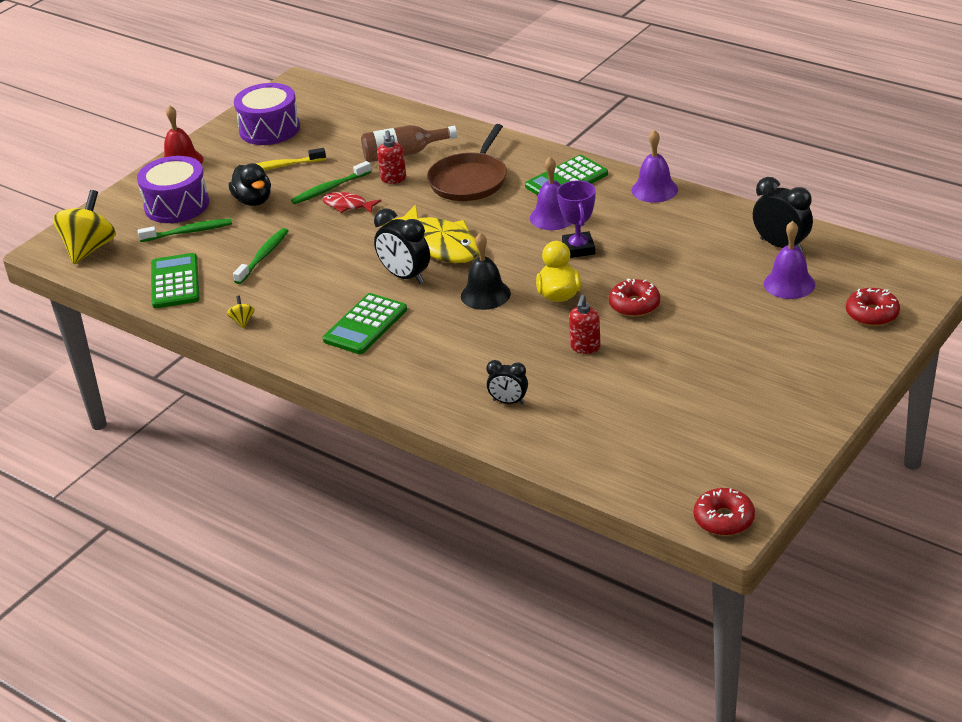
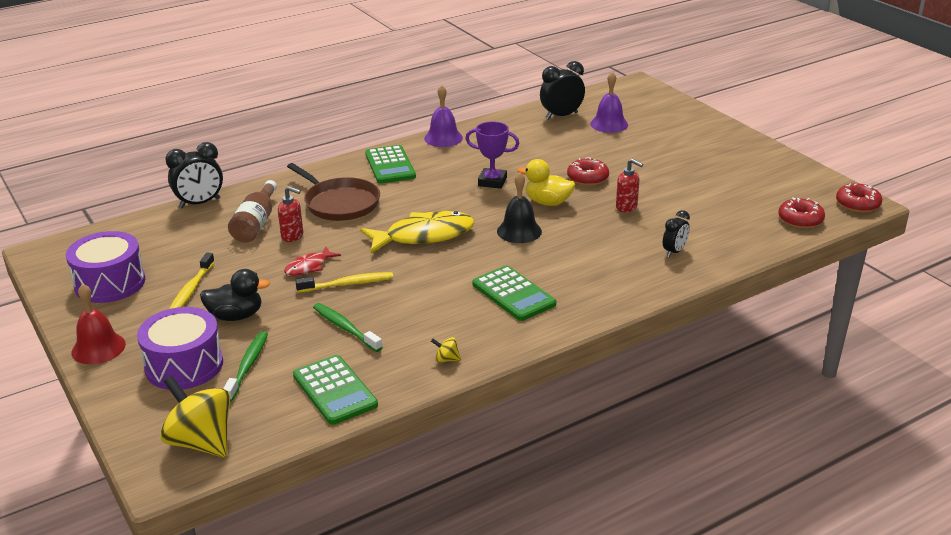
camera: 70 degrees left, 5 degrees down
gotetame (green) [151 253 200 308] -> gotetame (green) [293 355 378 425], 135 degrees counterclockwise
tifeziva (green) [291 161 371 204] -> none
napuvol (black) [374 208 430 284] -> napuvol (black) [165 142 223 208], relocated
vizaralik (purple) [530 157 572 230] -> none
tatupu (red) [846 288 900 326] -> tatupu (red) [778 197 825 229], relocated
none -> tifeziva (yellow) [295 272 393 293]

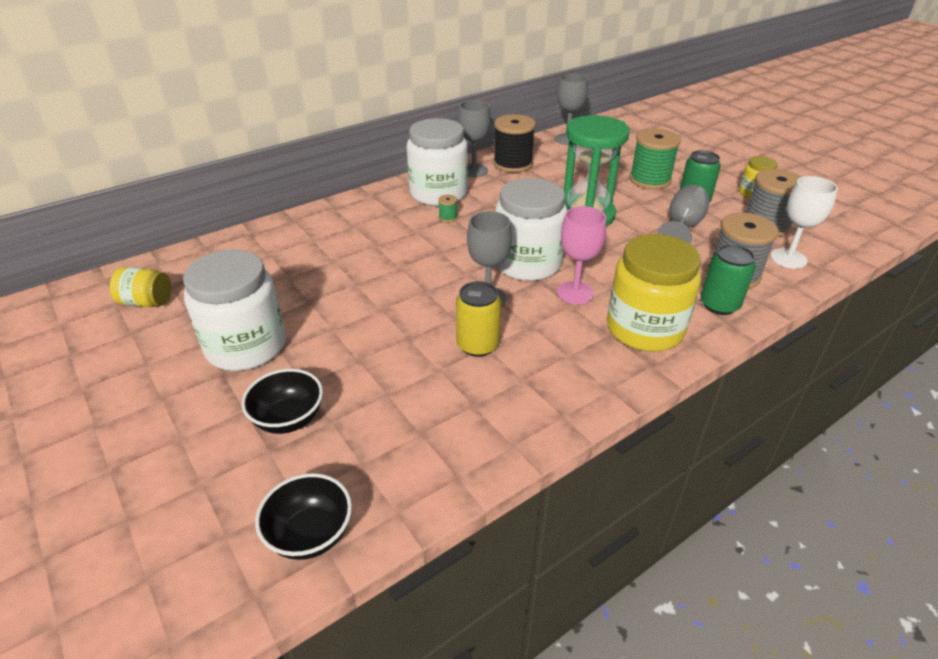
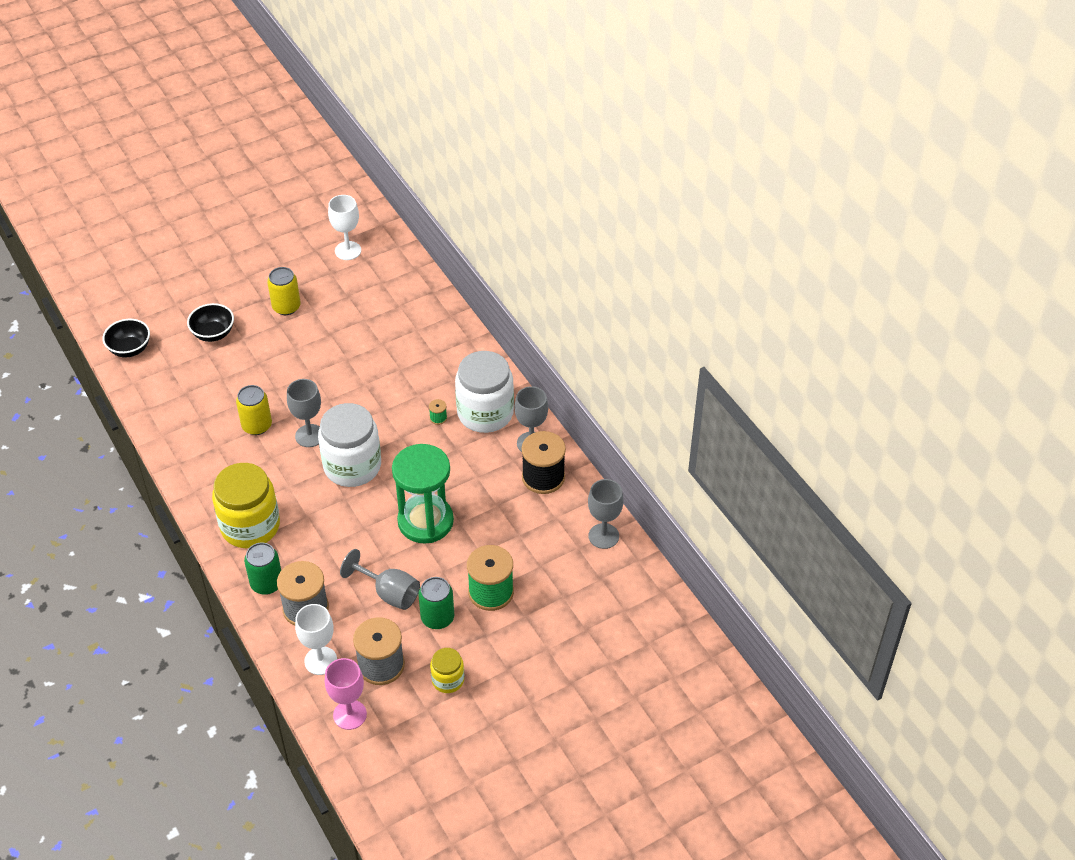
camera: 95 degrees right, 10 degrees up
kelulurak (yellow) [110 267 171 307] -> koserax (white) [328 195 361 260]
kelulurak (white) [183 249 286 371] -> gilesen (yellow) [267 267 301 315]
koserax (pink) [557 206 606 304] -> koserax (pink) [325 658 367 730], relocated

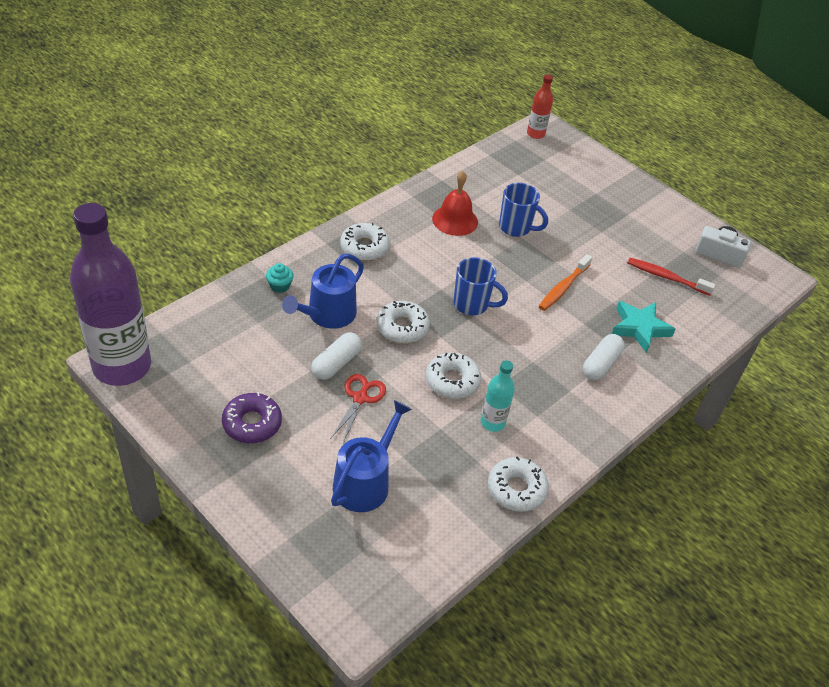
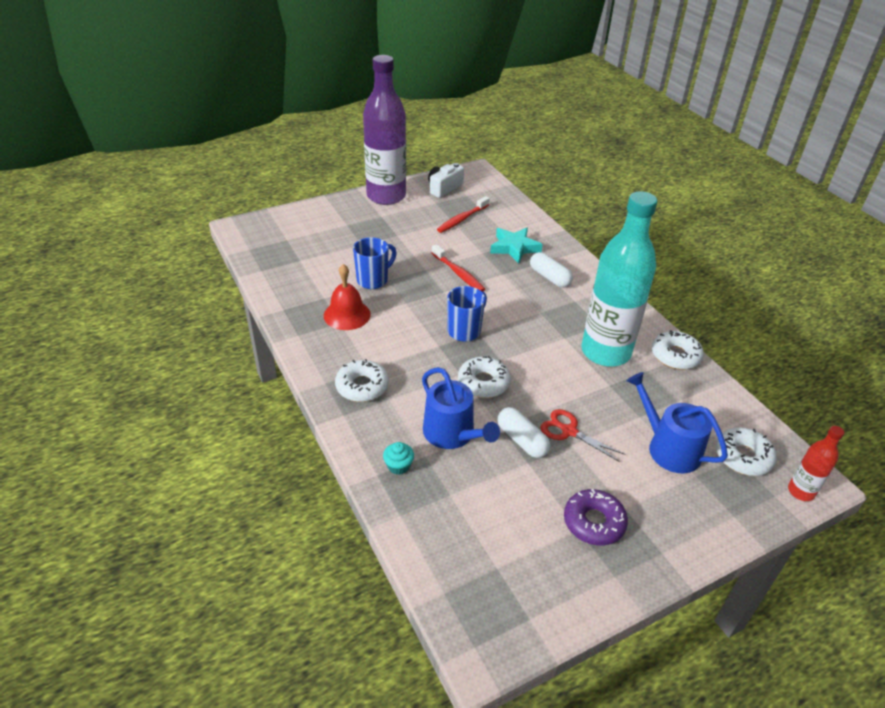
camera: 70 degrees left, 5 degrees down
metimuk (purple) [70 203 151 386] -> metimuk (purple) [363 55 406 205], relocated
tatupu (white) [426 353 481 399] -> tatupu (white) [716 427 777 476], relocated
metimuk (turquoise) [481 360 515 432] -> metimuk (turquoise) [581 191 658 367], x2.27
metimuk (red) [527 74 553 139] -> metimuk (red) [788 426 844 501], relocated
tifeziva (orange) [539 254 592 311] -> tifeziva (red) [432 244 485 292]

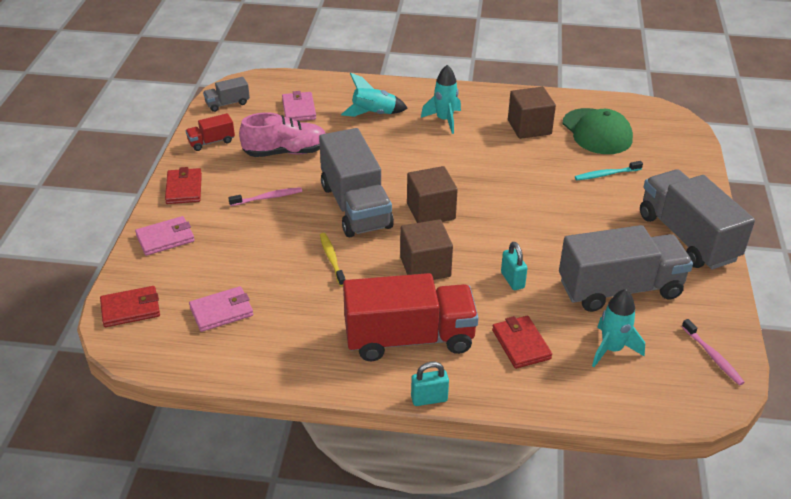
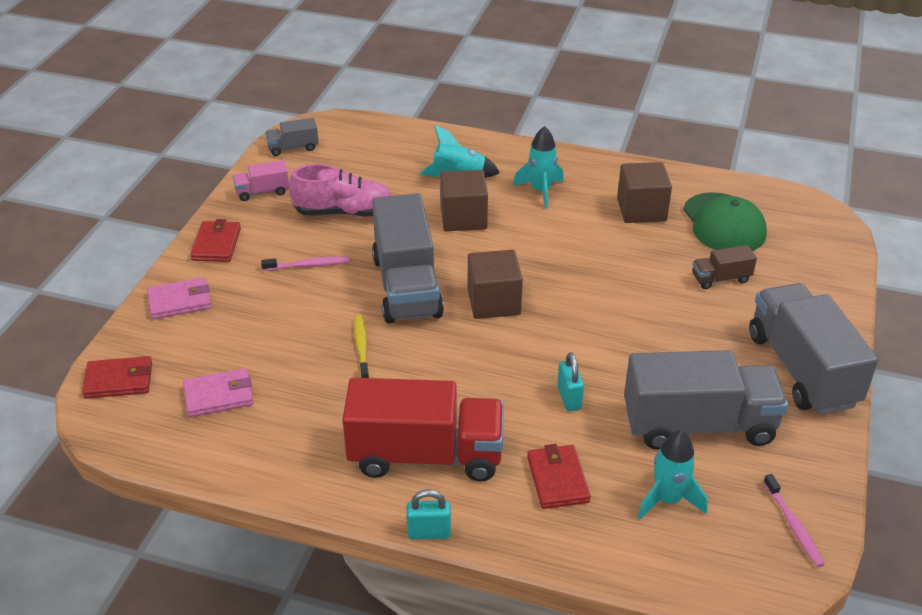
camera: 10 degrees right, 0 degrees up
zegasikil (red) [186 113 235 151] -> zegasikil (pink) [233 160 289 201]
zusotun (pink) [282 91 316 121] -> none
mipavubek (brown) [400 219 453 280] -> mipavubek (brown) [440 170 488 231], relocated
tifeziva (turquoise) [575 161 643 180] -> zegasikil (brown) [692 245 757 289]

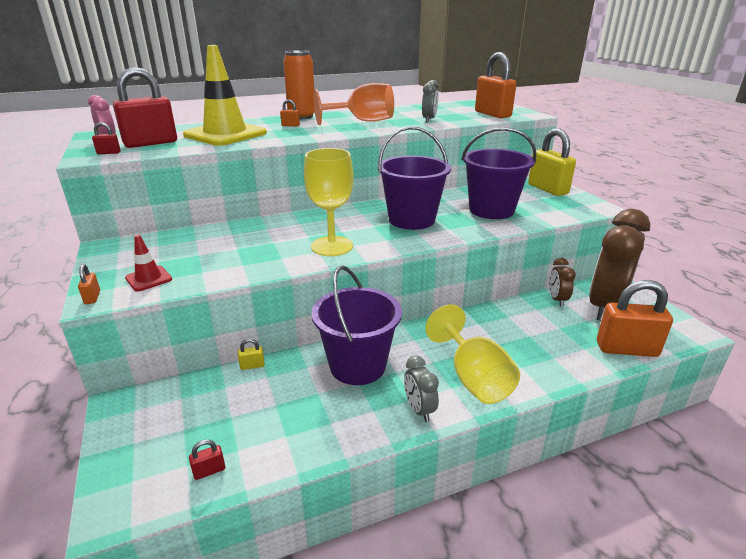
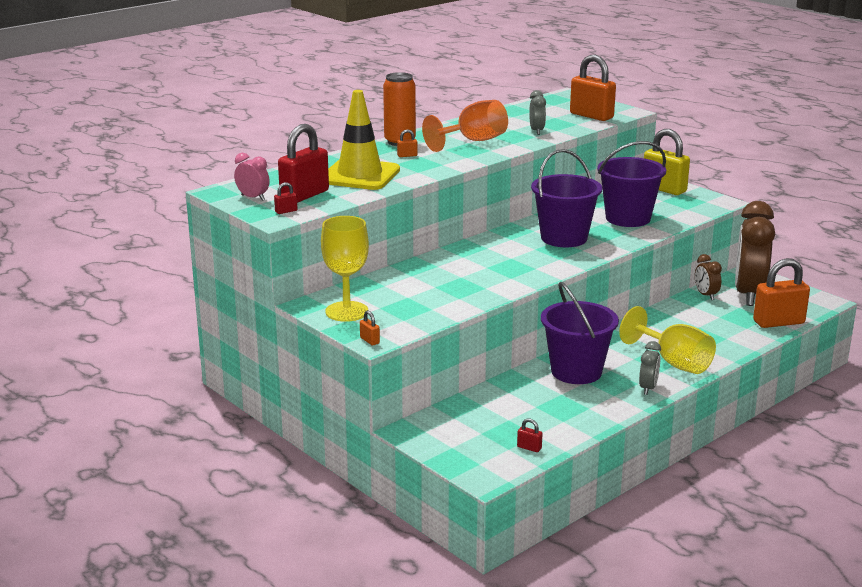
camera: 20 degrees left, 5 degrees down
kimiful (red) [125 235 172 292] -> none
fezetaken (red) [189 439 225 480] -> fezetaken (red) [517 418 543 452], 75 degrees clockwise
fezetaken (yellow) [238 339 265 370] -> none
koserax (yellow) [304 148 354 256] -> koserax (yellow) [321 216 369 322], relocated
napuvol (grey) [404 355 439 422] -> napuvol (grey) [639 341 661 395], 120 degrees counterclockwise

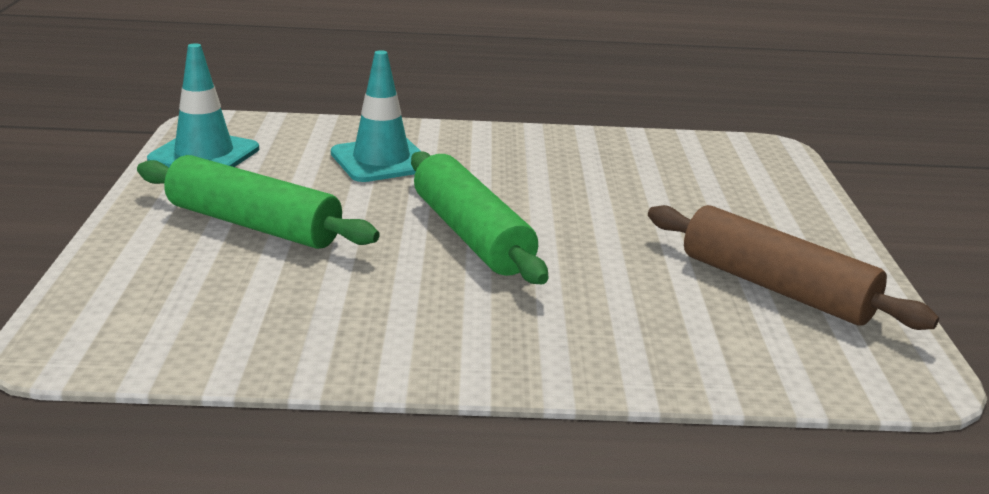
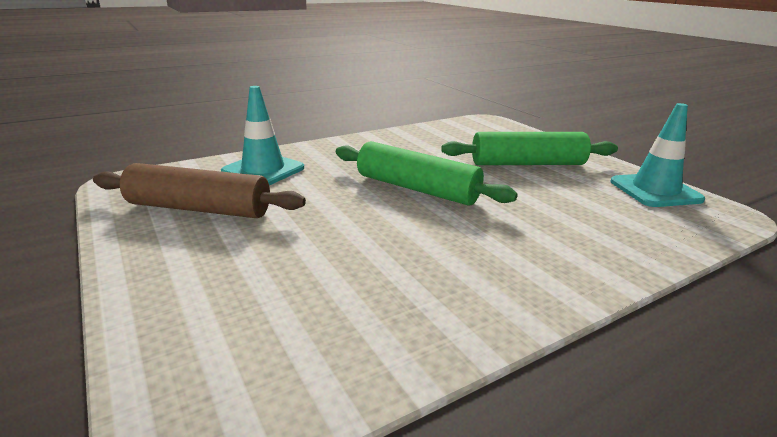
camera: 150 degrees right, 0 degrees up
kimiful (turquoise) [331 50 420 182] -> kimiful (turquoise) [221 86 304 185], relocated

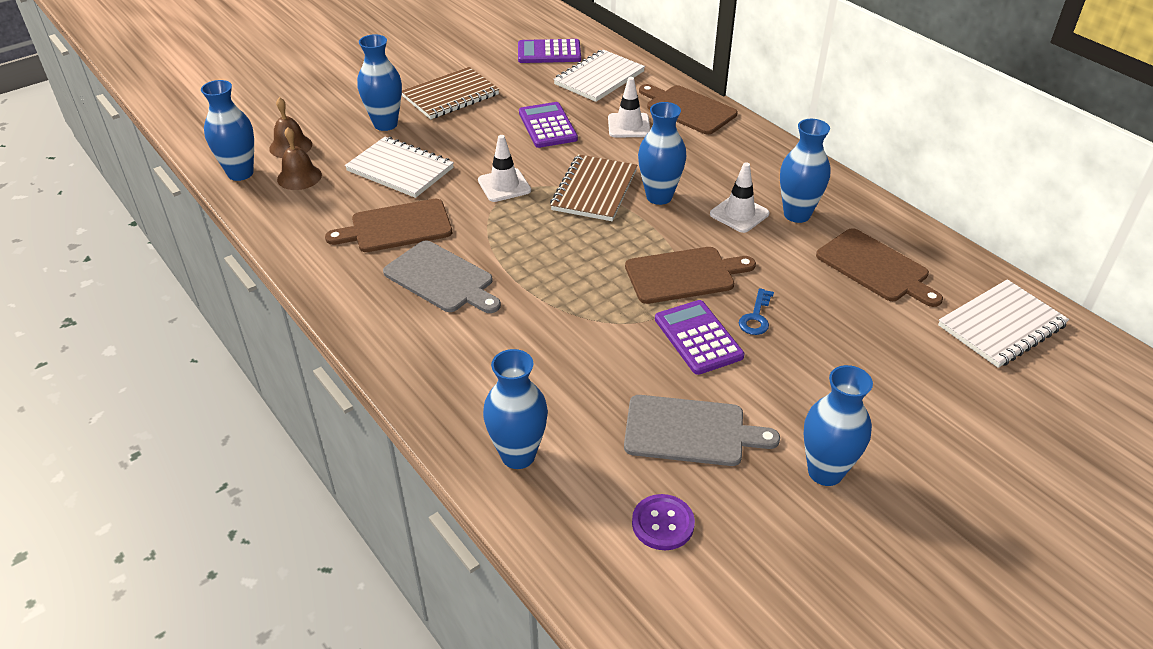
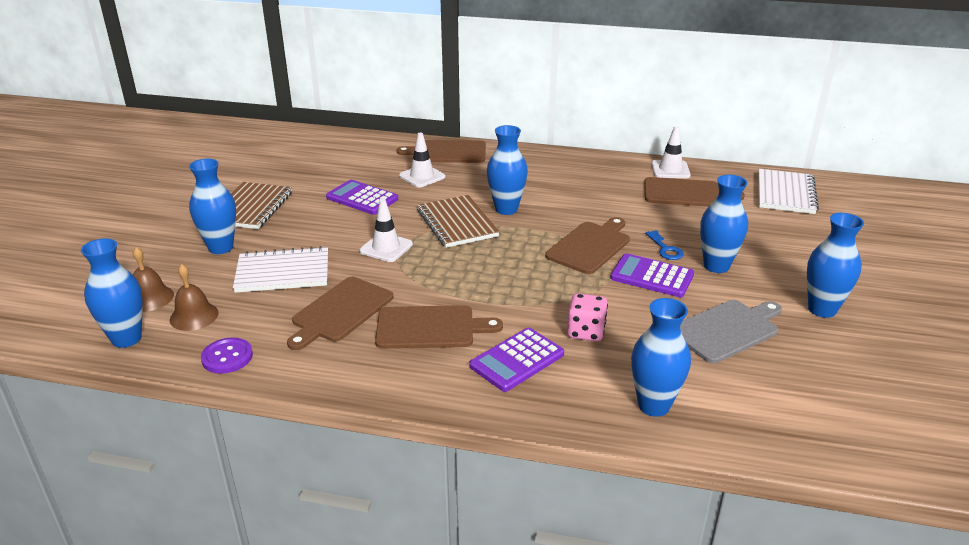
camera: 40 degrees left, 10 degrees down
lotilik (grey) [383 240 501 313] -> lotilik (brown) [375 305 503 349]
gotetame (purple) [518 39 581 63] -> gotetame (purple) [469 328 564 392], relocated
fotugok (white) [553 50 645 102] -> none
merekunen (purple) [632 494 695 550] -> merekunen (purple) [201 337 253 374], relocated
kimiful (white) [710 162 769 233] -> kimiful (white) [651 126 691 178], relocated
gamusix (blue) [780 119 831 223] -> gamusix (blue) [700 175 748 273], relocated
none -> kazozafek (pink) [567 293 608 342]

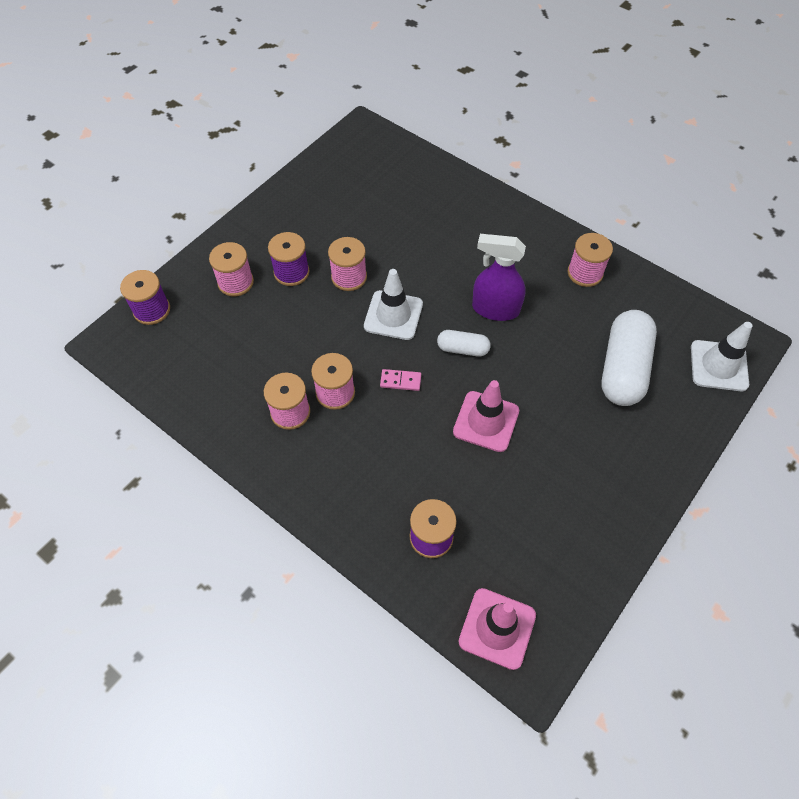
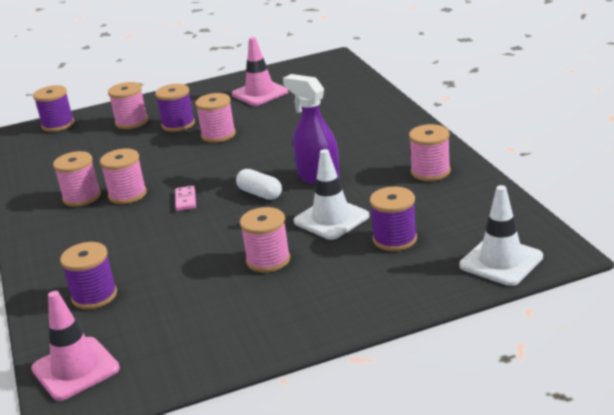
camera: 35 degrees right, 30 degrees down
kimiful (white) [364 269 423 340] -> kimiful (white) [294 149 369 240], relocated
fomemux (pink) [380 369 421 391] -> fomemux (pink) [175 186 196 211], 45 degrees clockwise
kimiful (pink) [453 380 519 452] -> kimiful (pink) [232 37 288 106], relocated
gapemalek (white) [601 310 657 406] -> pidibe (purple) [370 187 417 251]
none -> pidibe (pink) [240 207 290 273]

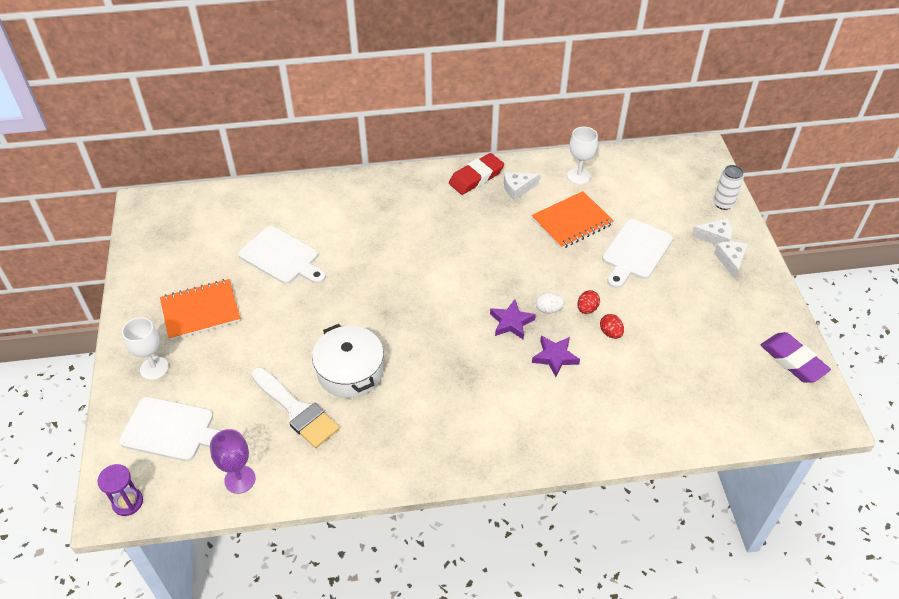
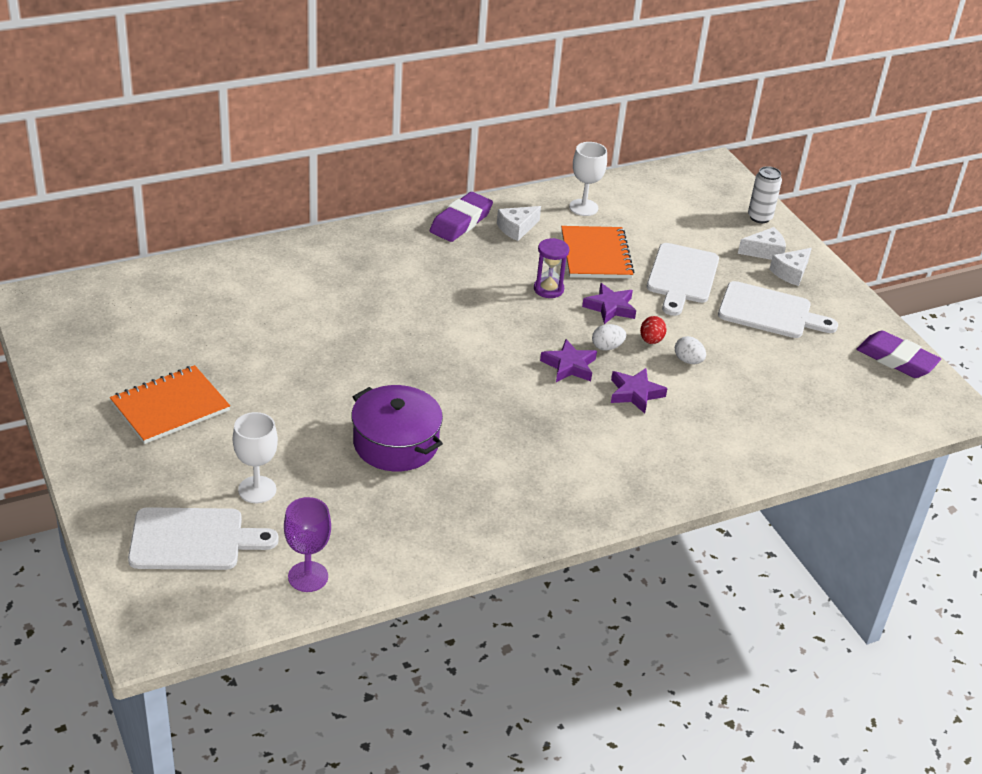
camera: 20 degrees left, 10 degrees down
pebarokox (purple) [98 464 143 516] -> pebarokox (purple) [534 238 569 298], relocated
koserax (white) [122 317 169 380] -> koserax (white) [233 412 278 503], relocated
lotilik (white) [238 226 326 284] -> lotilik (white) [718 281 838 338], relocated
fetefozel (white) [251 367 340 448] -> none
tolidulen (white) [312 324 384 398] -> tolidulen (purple) [351 385 443 471]
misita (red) [449 153 504 195] -> misita (purple) [430 192 493 242]
fotugok (orange) [531 191 614 249] -> fotugok (orange) [561 226 634 279], 45 degrees counterclockwise
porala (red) [600 314 624 339] -> porala (white) [675 336 706 364]
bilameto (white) [714 242 747 279] -> bilameto (white) [769 248 812 286], 120 degrees counterclockwise
none -> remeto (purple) [582 283 636 324]

